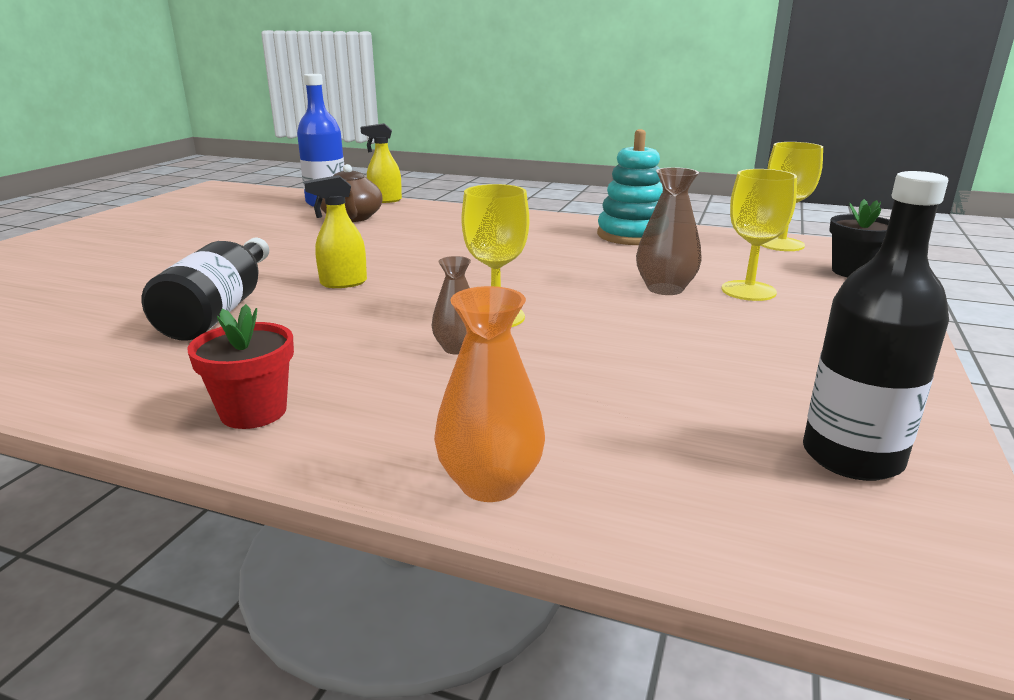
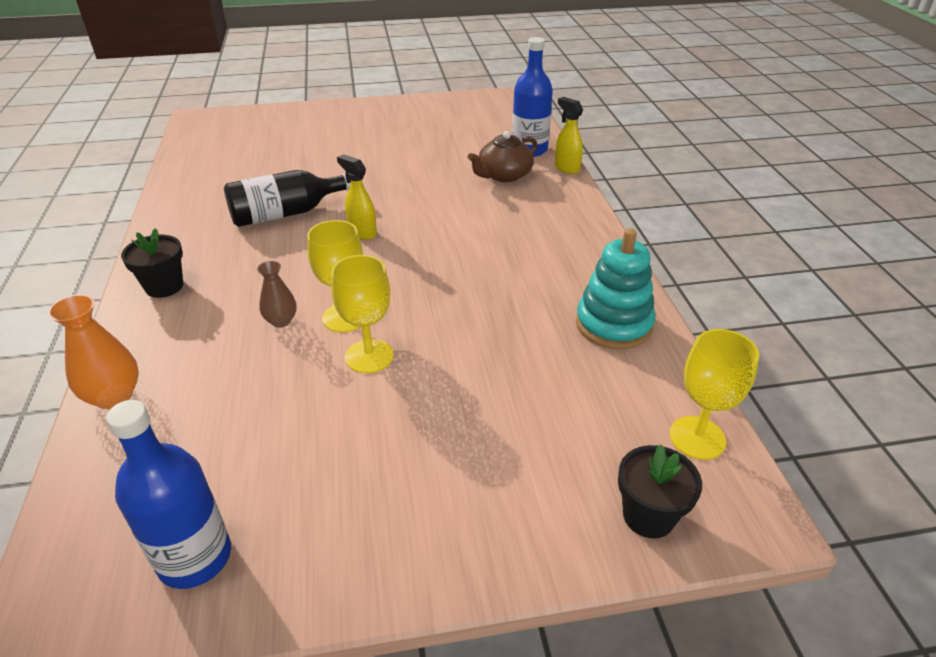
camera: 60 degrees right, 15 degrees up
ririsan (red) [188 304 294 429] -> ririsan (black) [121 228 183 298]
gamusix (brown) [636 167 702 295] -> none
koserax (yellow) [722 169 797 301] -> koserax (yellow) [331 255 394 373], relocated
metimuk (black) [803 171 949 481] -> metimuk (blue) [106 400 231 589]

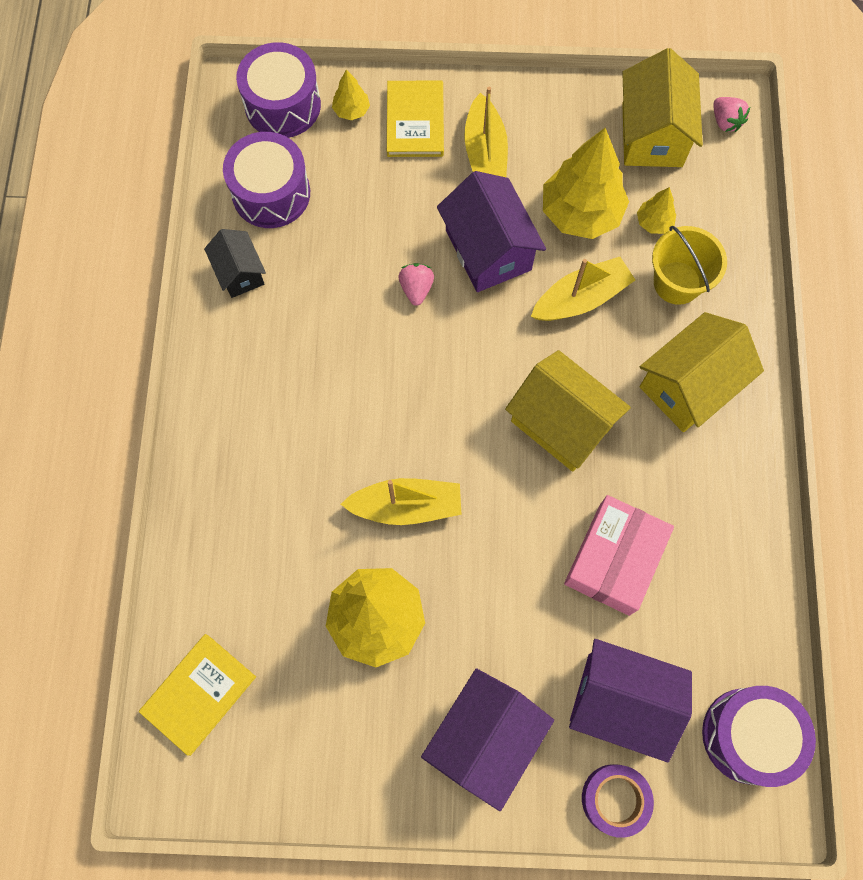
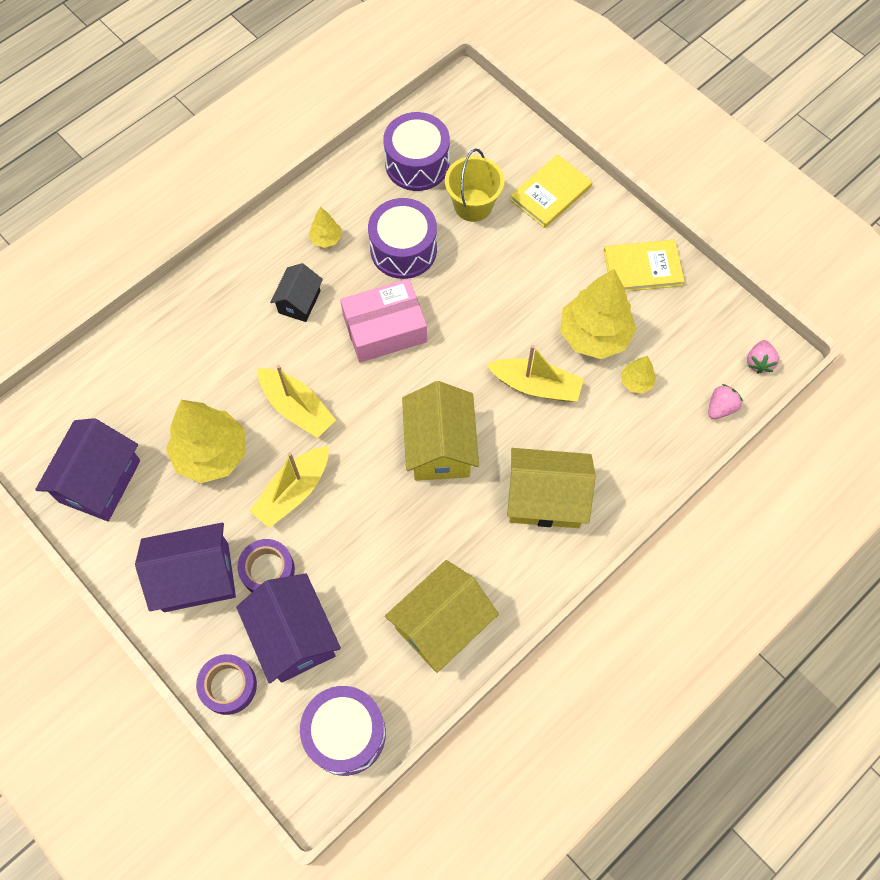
camera: 45 degrees right, 5 degrees down
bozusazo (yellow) [139 634 256 756] -> bozusazo (yellow) [604 240 685 292], relocated
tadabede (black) [204 229 266 298] -> tadabede (black) [270 263 323 322], relocated
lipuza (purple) [236 42 321 138] -> lipuza (purple) [368 198 437 279], relocated
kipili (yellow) [332 69 370 120] -> kipili (yellow) [309 206 342 248], relocated
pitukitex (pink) [399 263 434 306] -> pitukitex (pink) [708 384 743 419], relocated
tadabede (purple) [437 171 546 292] -> tadabede (purple) [35 418 140 521], relocated
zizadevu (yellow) [465 86 508 177] -> zizadevu (yellow) [249 446 329 528], relocated
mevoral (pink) [564 495 674 616] -> mevoral (pink) [340 279 427 362], relocated
tadabede (yellow) [622 48 703 167] -> tadabede (yellow) [385 560 499 673], relocated
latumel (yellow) [652 226 727 305] -> latumel (yellow) [445 148 504 222], relocated
none -> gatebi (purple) [237 539 295 592]

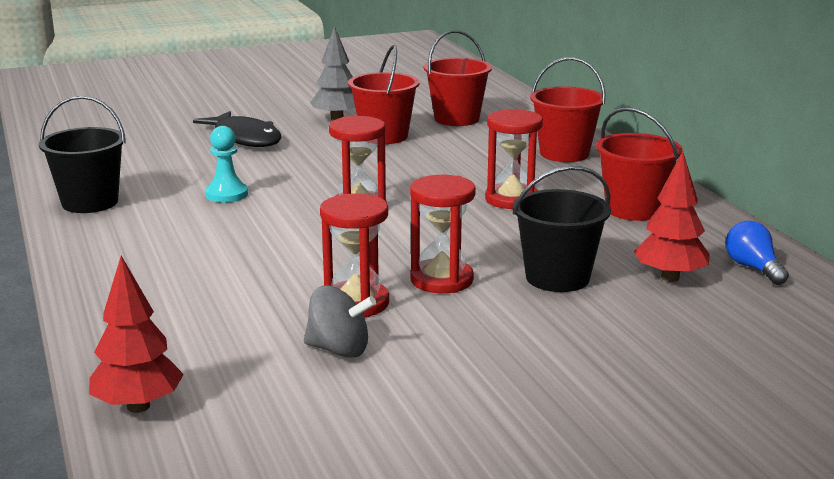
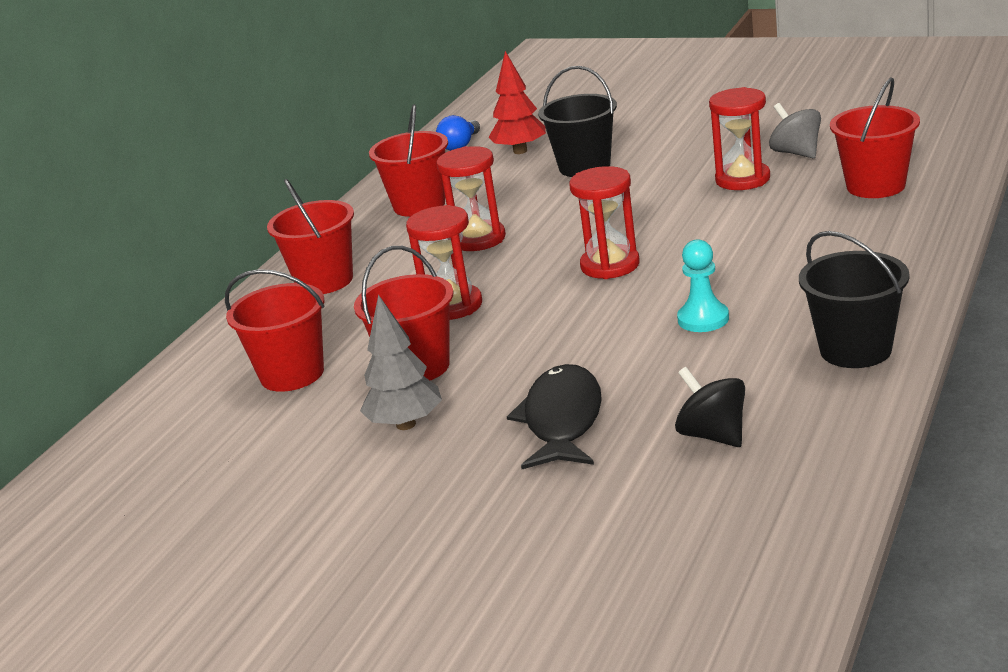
camera: 130 degrees left, 5 degrees up
kipili (red) [89 256 184 413] -> none
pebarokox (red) [410 175 476 293] -> pebarokox (red) [406 205 482 320], relocated
none -> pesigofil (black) [675 367 745 447]
none -> latumel (red) [830 77 920 198]

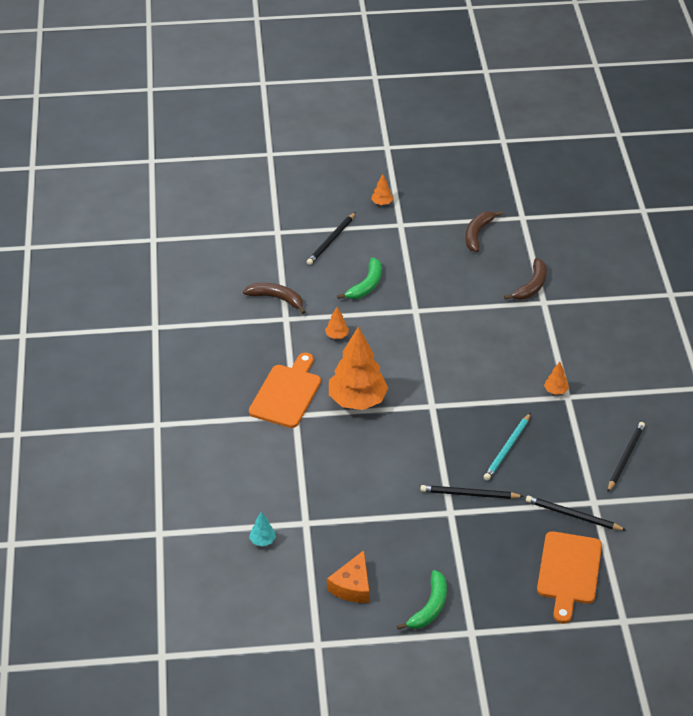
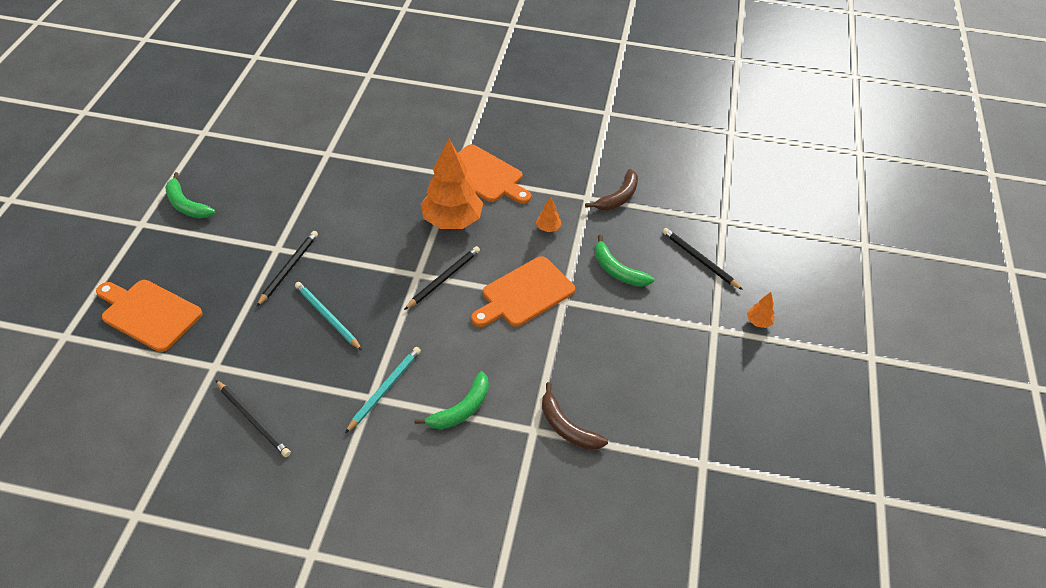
camera: 105 degrees right, 5 degrees up
kipili (turquoise) [249 512 276 547] -> none
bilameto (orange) [327 550 369 603] -> none
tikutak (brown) [465 211 503 252] -> none
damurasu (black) [526 496 626 530] -> damurasu (black) [404 246 480 310], relocated
kipili (orange) [544 362 569 395] -> damurasu (turquoise) [345 347 421 433]
none -> tikutak (green) [414 371 489 429]
none -> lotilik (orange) [471 256 575 327]

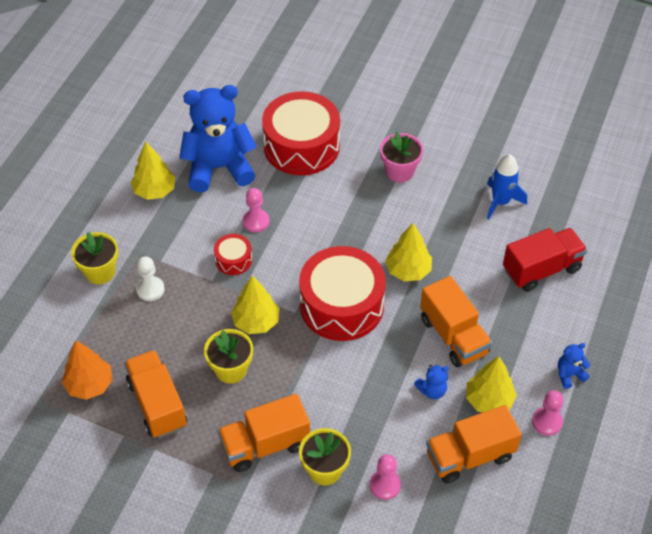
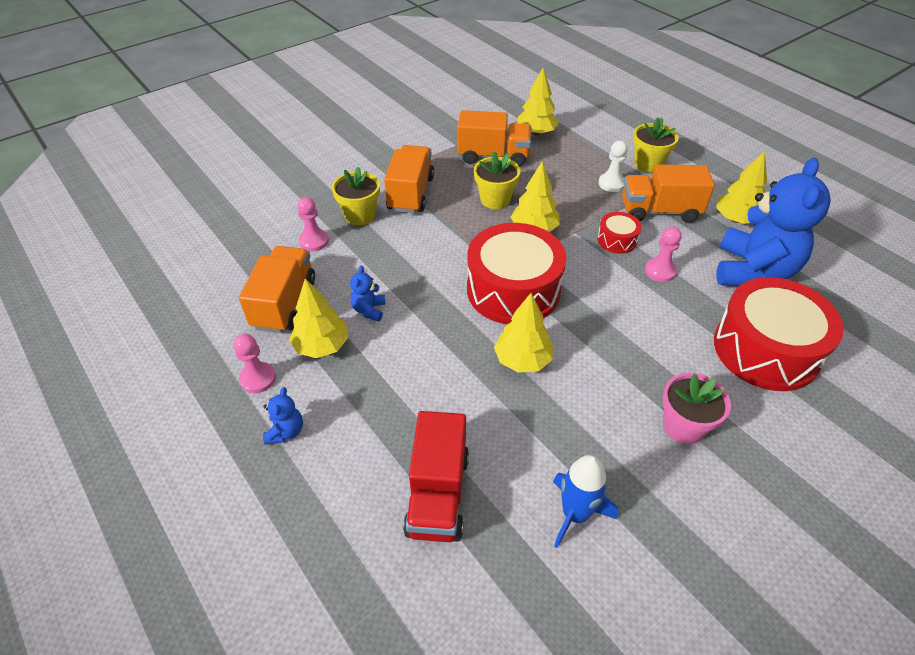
camera: 120 degrees right, 5 degrees down
kipili (orange) [62 341 113 400] -> kipili (yellow) [517 68 559 135]
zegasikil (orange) [420 276 492 367] -> zegasikil (orange) [622 165 715 223], relocated

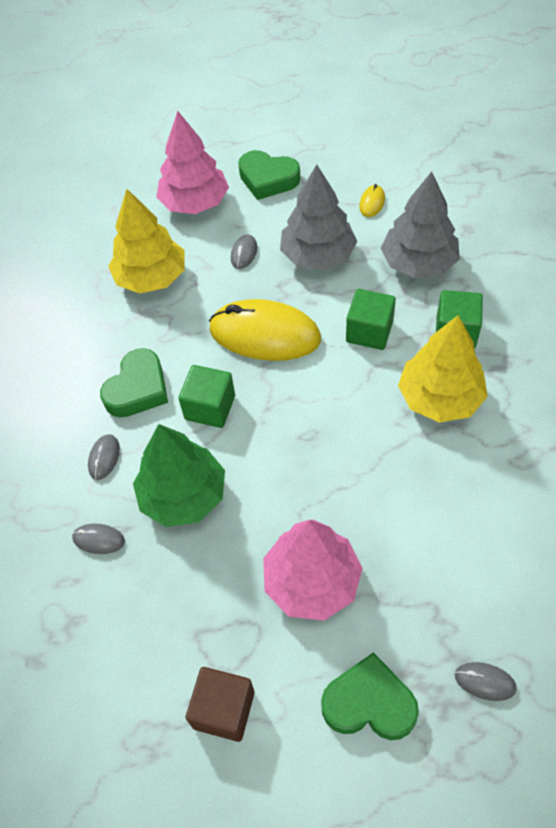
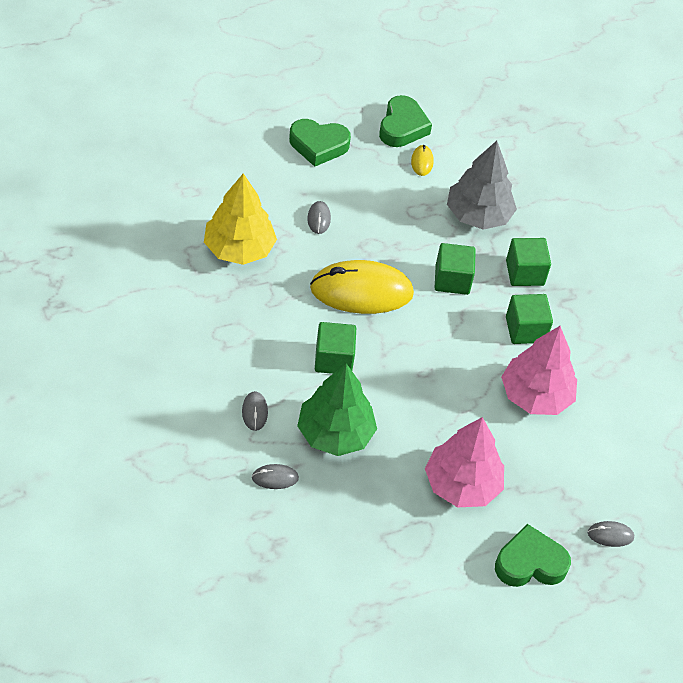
camera: 25 degrees left, 5 degrees down
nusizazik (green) [100 348 168 417] -> nusizazik (green) [379 95 432 147], relocated
kipili (pink) [156 111 229 214] -> kipili (pink) [501 326 577 415], relocated
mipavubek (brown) [186 667 255 742] -> none
kipili (grey) [280 164 357 270] -> none
kipili (yellow) [398 315 488 423] -> mipavubek (green) [506 294 553 344]

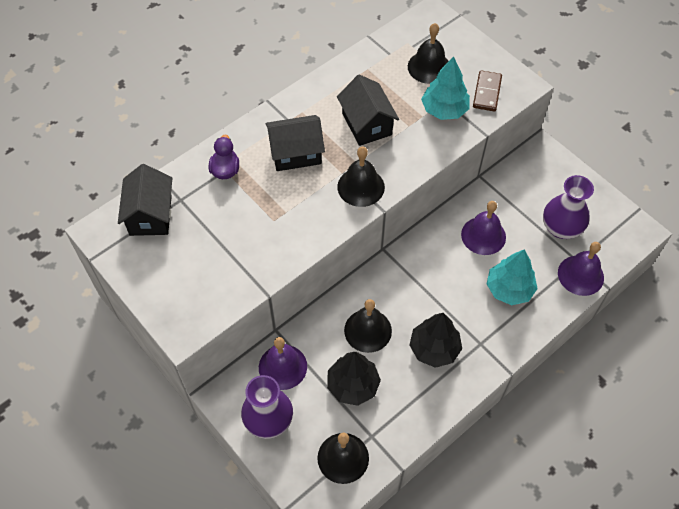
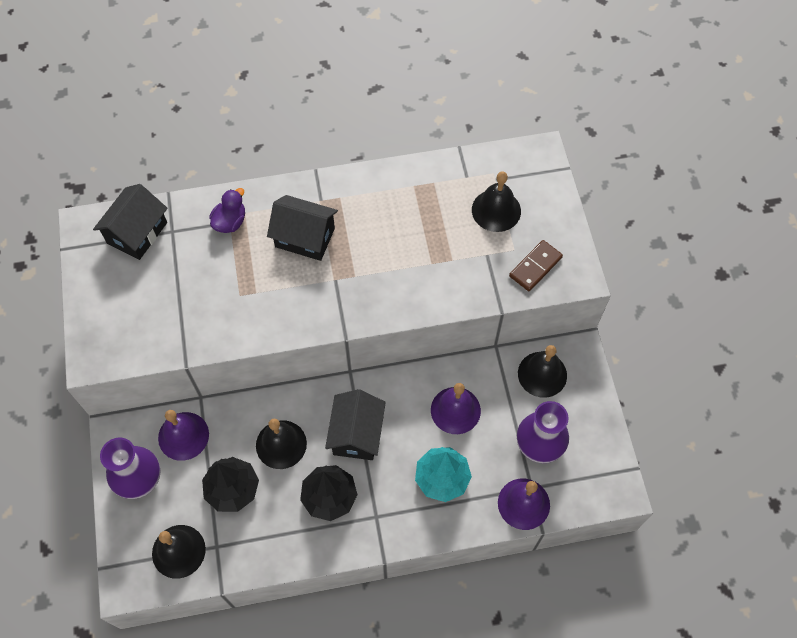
camera: 30 degrees right, 5 degrees up
tadabede (black) [337 74 399 146] -> tadabede (black) [325 389 386 460], relocated
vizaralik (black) [337 147 385 207] -> vizaralik (black) [518 345 567 398], relocated
kipili (turquoise) [421 56 470 120] -> none

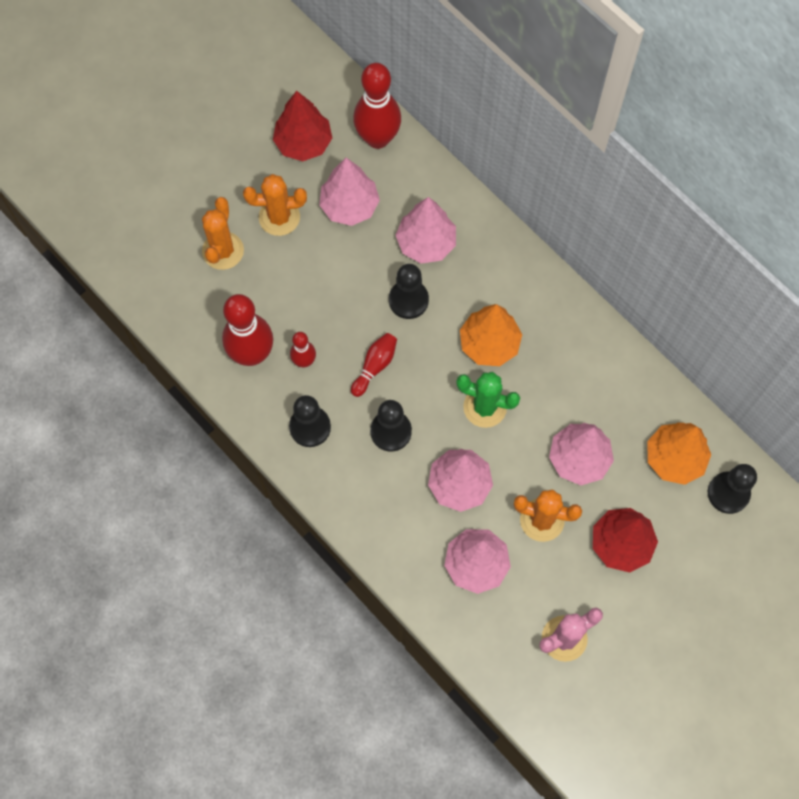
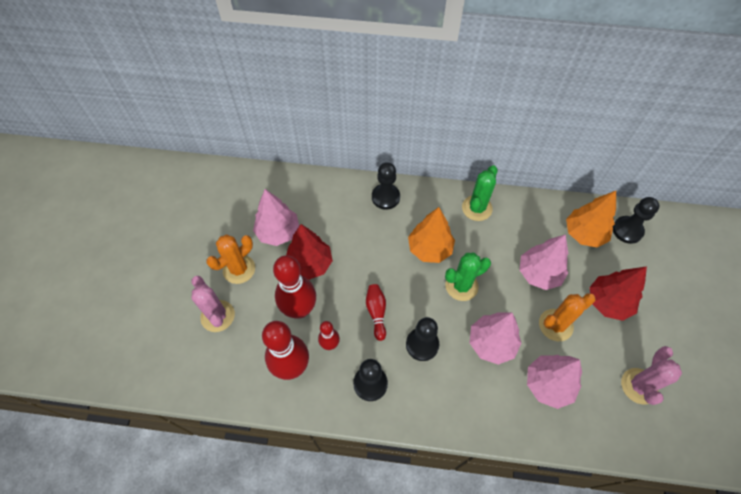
camera: 40 degrees left, 10 degrees down
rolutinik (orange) [202 197 244 270] -> rolutinik (pink) [191 276 235 332]
kipili (red) [273 91 332 161] -> kipili (red) [286 224 333 280], relocated
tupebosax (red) [353 63 401 149] -> tupebosax (red) [273 255 316 318], relocated
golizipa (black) [389 264 429 319] -> golizipa (black) [372 162 400 210], relocated
kipili (pink) [396 197 456 264] -> none
none -> rolutinik (green) [462 165 498 221]

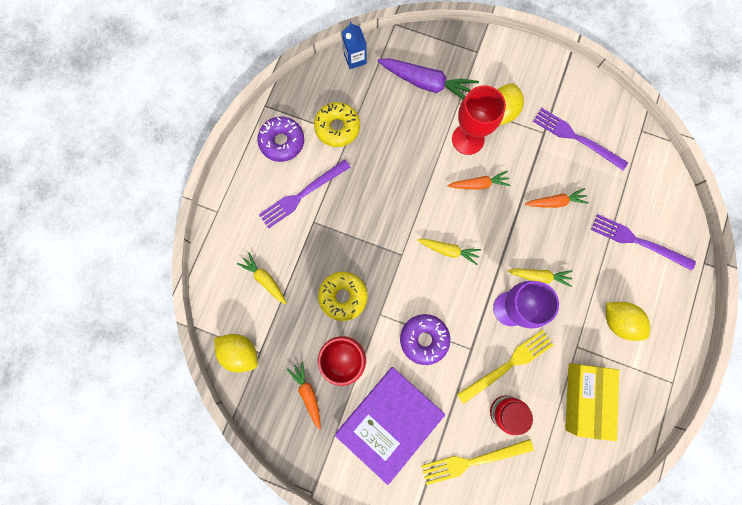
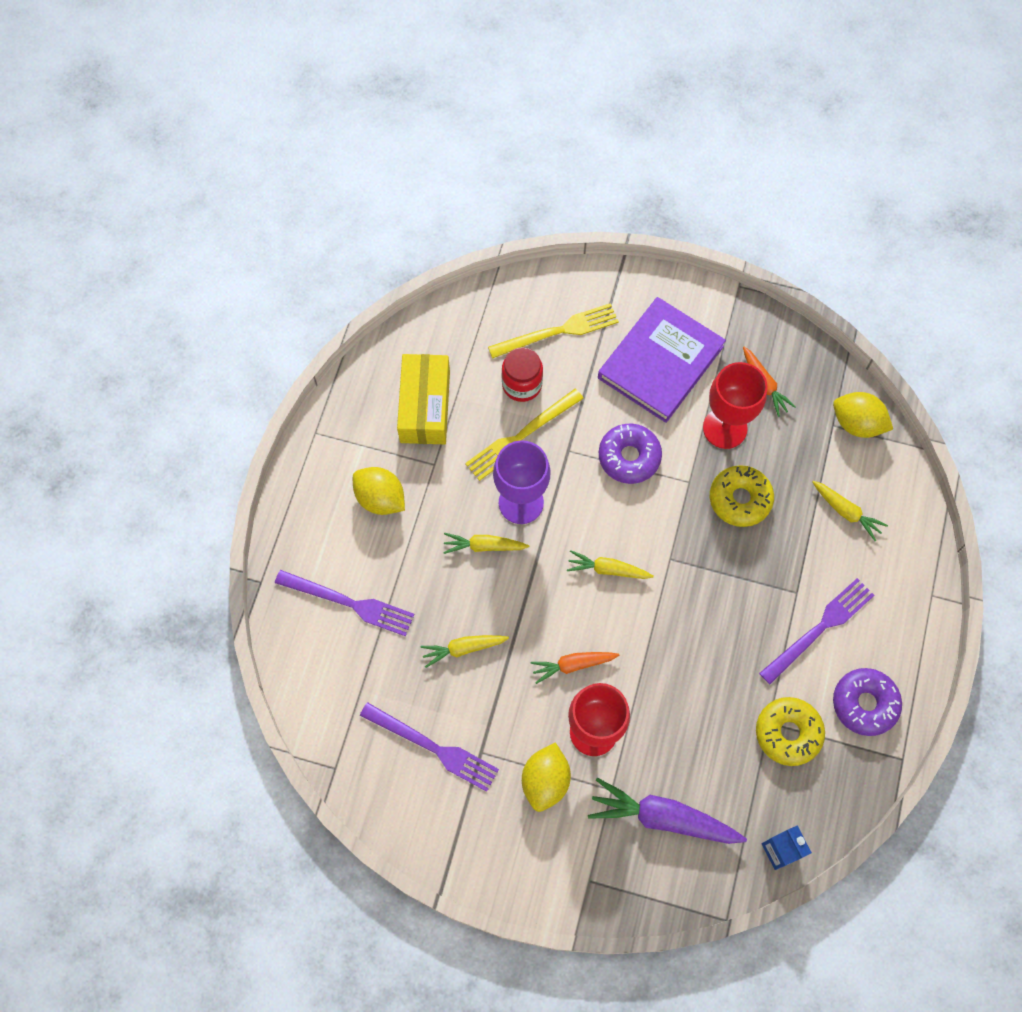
camera: 175 degrees right, 10 degrees down
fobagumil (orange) [525 188 589 208] -> fobagumil (yellow) [421 635 509 668]

